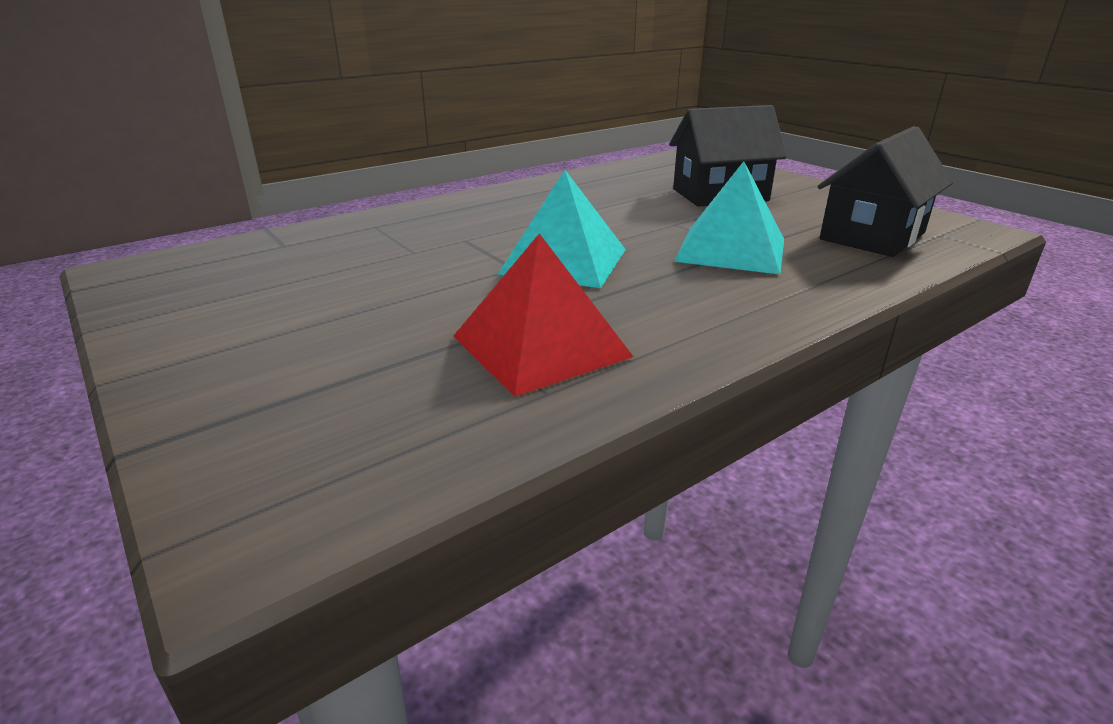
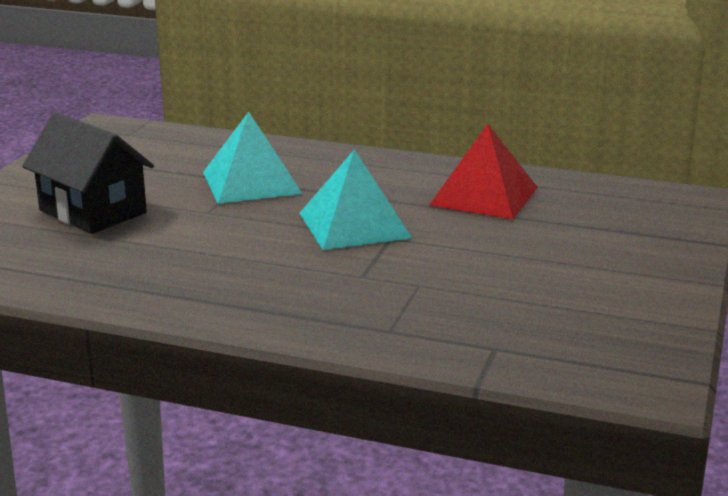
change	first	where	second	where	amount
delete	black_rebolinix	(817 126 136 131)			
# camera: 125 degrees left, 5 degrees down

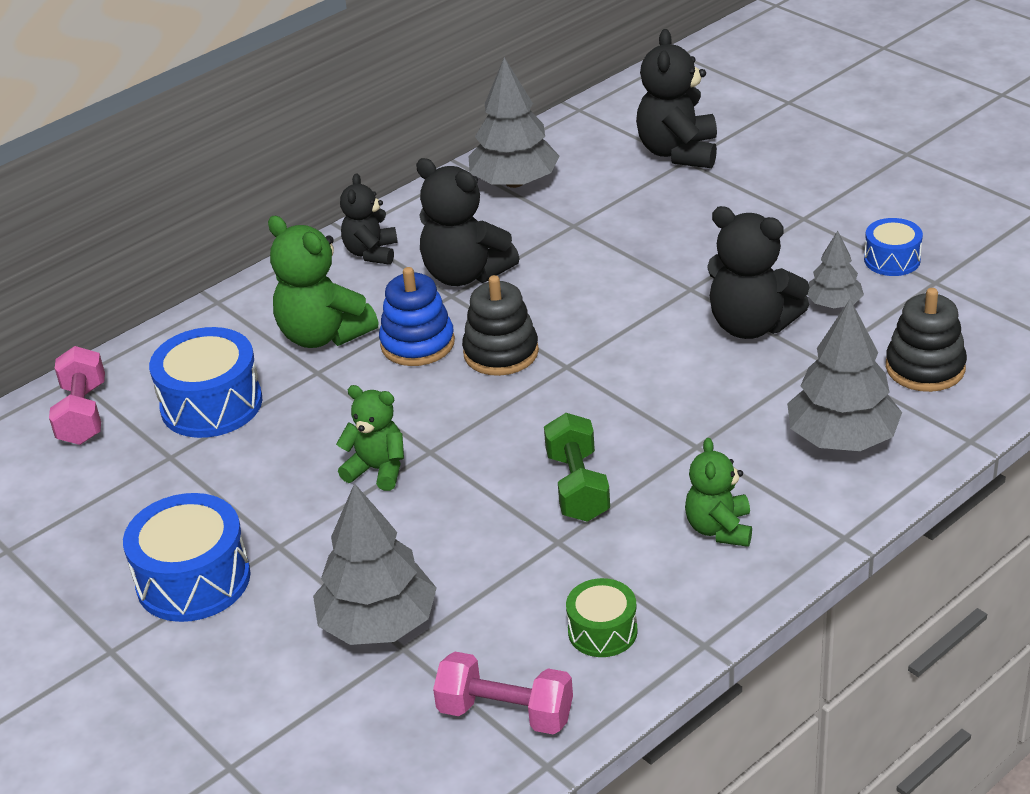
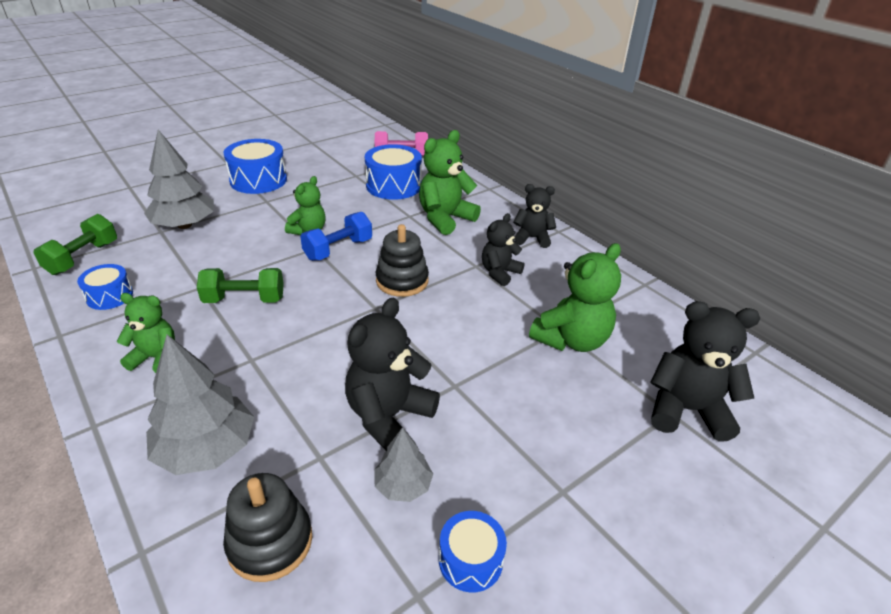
change	first	where	second	where	amount
delete	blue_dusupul	(379 267 76 99)			
delete	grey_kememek	(468 57 92 131)			
insert			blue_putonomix	(300 212 72 49)	
insert			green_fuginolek	(529 243 92 109)	
recolor	pink_putonomix	(433 652 140 83)	green_putonomix	(33 214 84 61)	
recolor	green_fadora	(566 578 72 79)	blue_fadora	(77 264 56 46)	
resize	black_fuginolek	(416 158 104 128)		(482 213 43 73)	x0.63
# camera: 90 degrees right, 0 degrees up

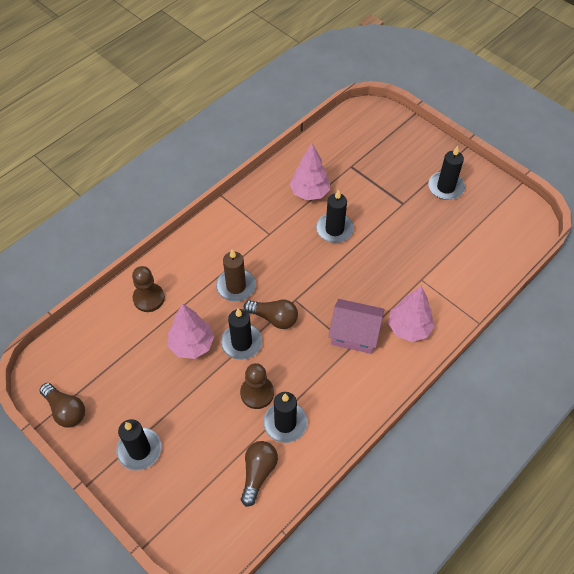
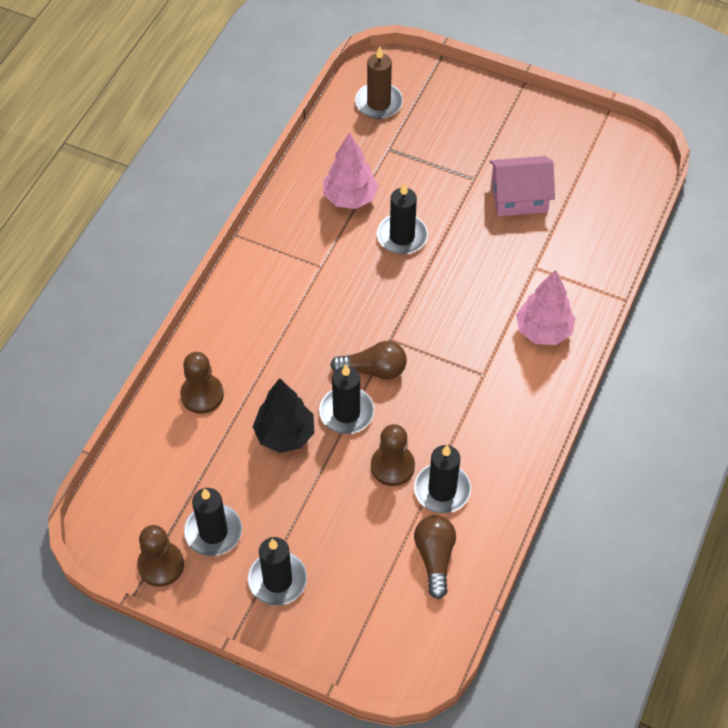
change	first	where	second	where	amount
move	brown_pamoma	(216 249 40 53)		(355 46 48 73)	
move	pink_rebolinix	(328 299 56 55)		(489 156 66 60)	
move	black_pamoma	(428 146 37 54)		(184 488 58 68)	
replace	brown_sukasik	(39 383 46 45)	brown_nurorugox	(137 525 47 62)	
recolor	pink_kememek	(168 303 46 56)	black_kememek	(253 378 61 75)	
# camera: 20 degrees left, 0 degrees up

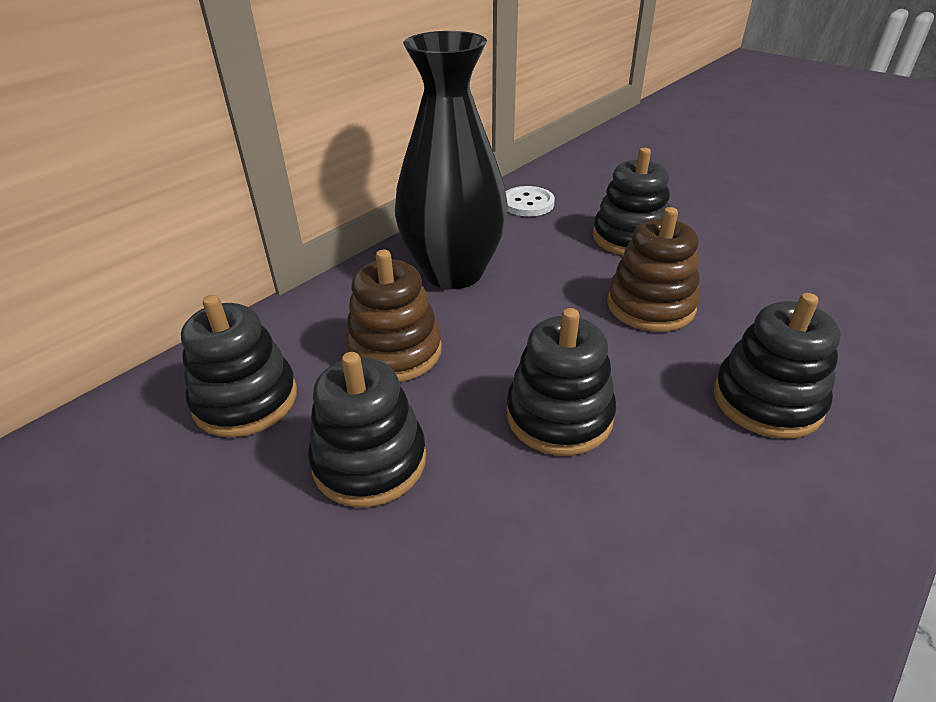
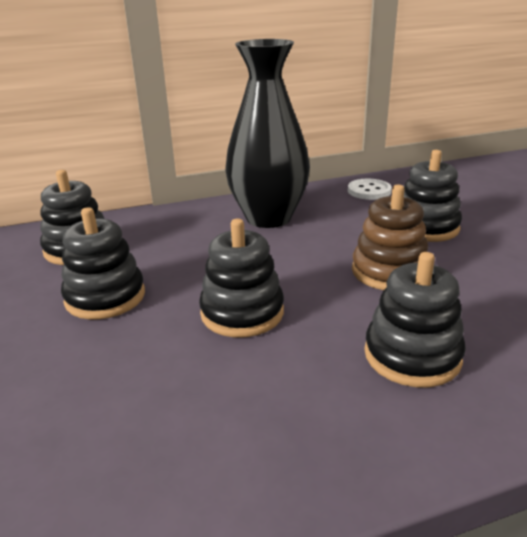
change	first	where	second	where	amount
delete	brown_dusupul	(345 250 97 132)			
# camera: 30 degrees right, 10 degrees down

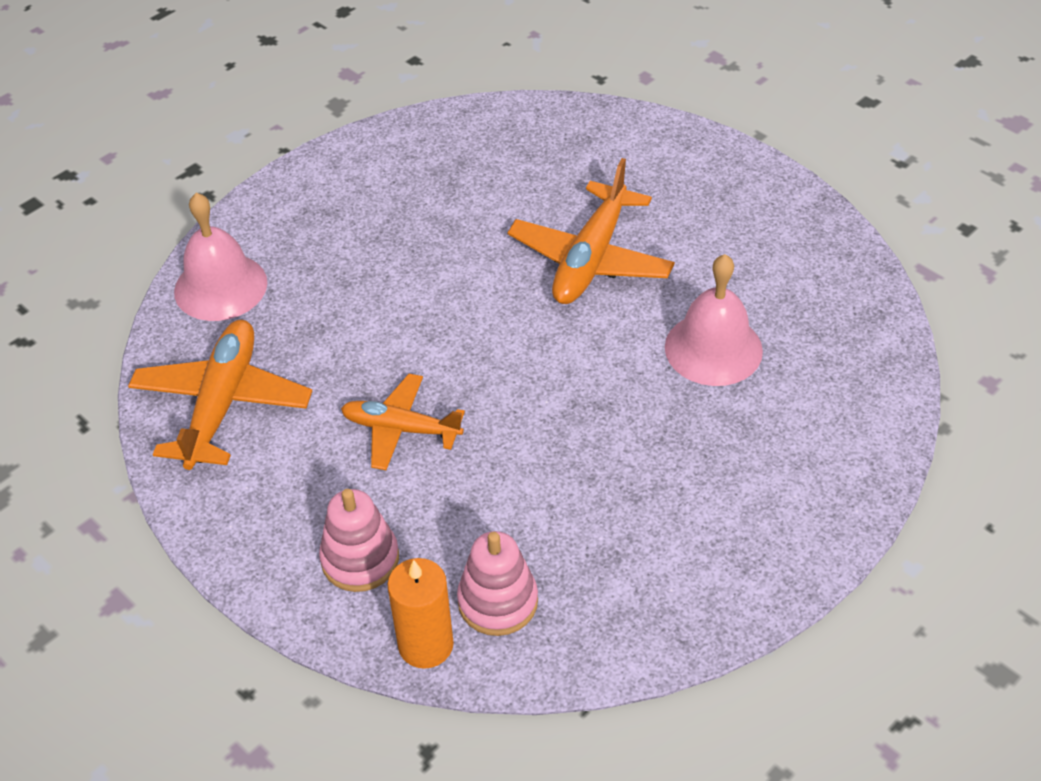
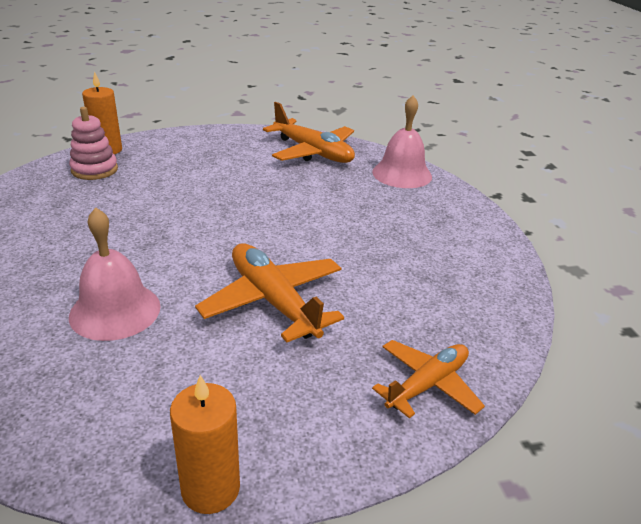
change	first	where	second	where	amount
delete	pink_dusupul	(319 489 80 103)			
insert			orange_pamoma	(170 375 70 139)	
move	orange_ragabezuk	(341 374 124 96)		(372 340 113 78)	
# camera: 120 degrees right, 15 degrees down

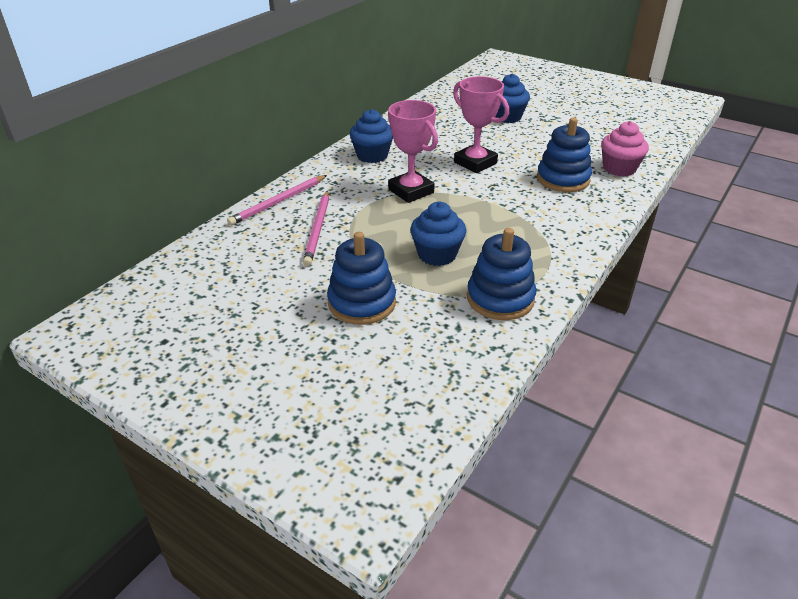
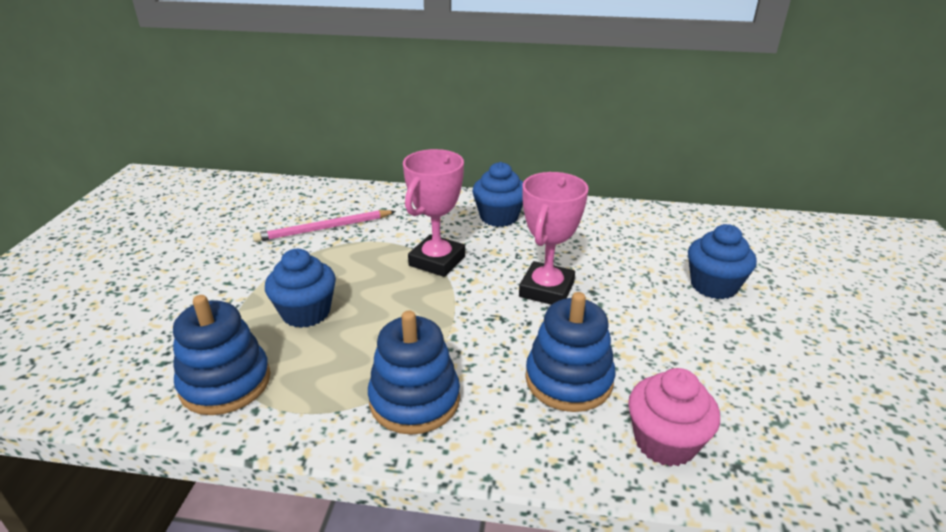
change	first	where	second	where	amount
delete	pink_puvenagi	(227 175 100 51)			
move	blue_dusupul	(327 232 69 93)		(368 310 92 125)	
# camera: 65 degrees right, 5 degrees down

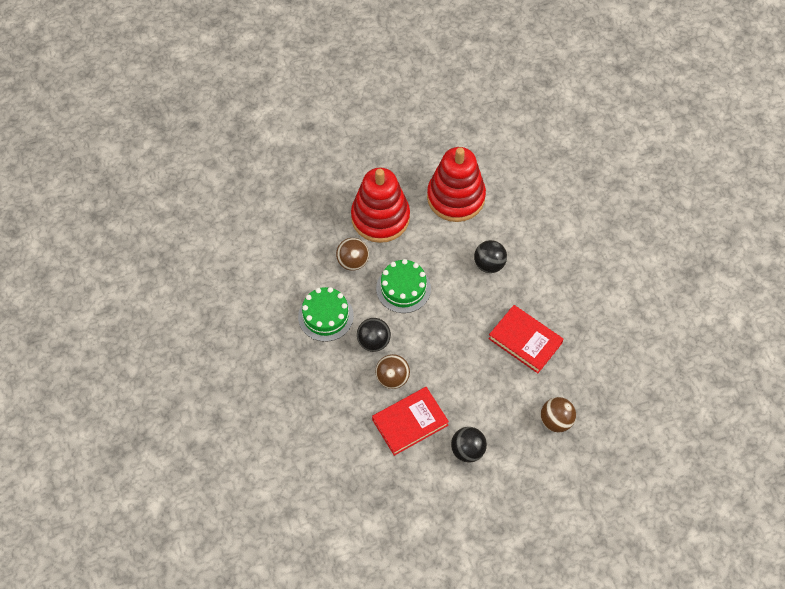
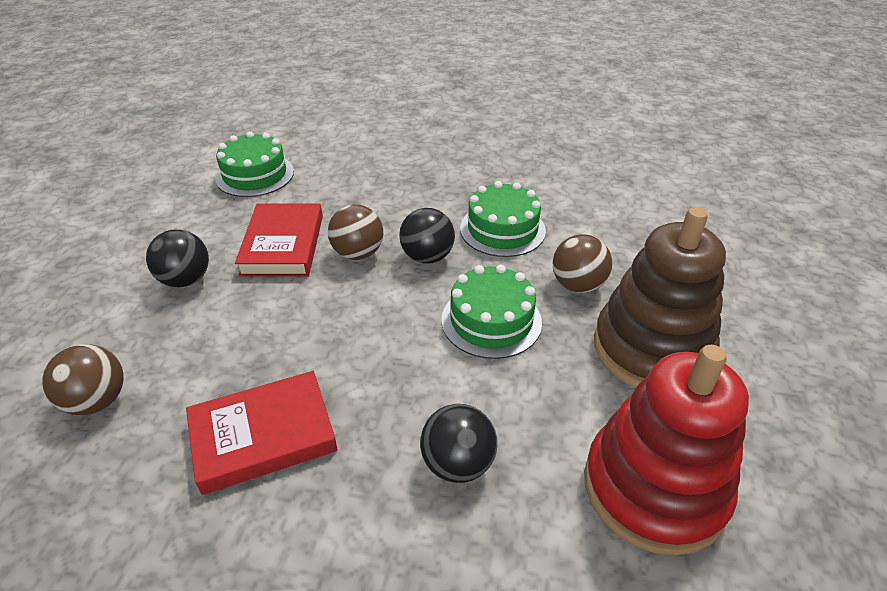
change	first	where	second	where	amount
insert			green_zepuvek	(215 131 79 66)	
recolor	red_dusupul	(351 168 59 75)	brown_dusupul	(594 207 132 181)	
# camera: 120 degrees right, 20 degrees down

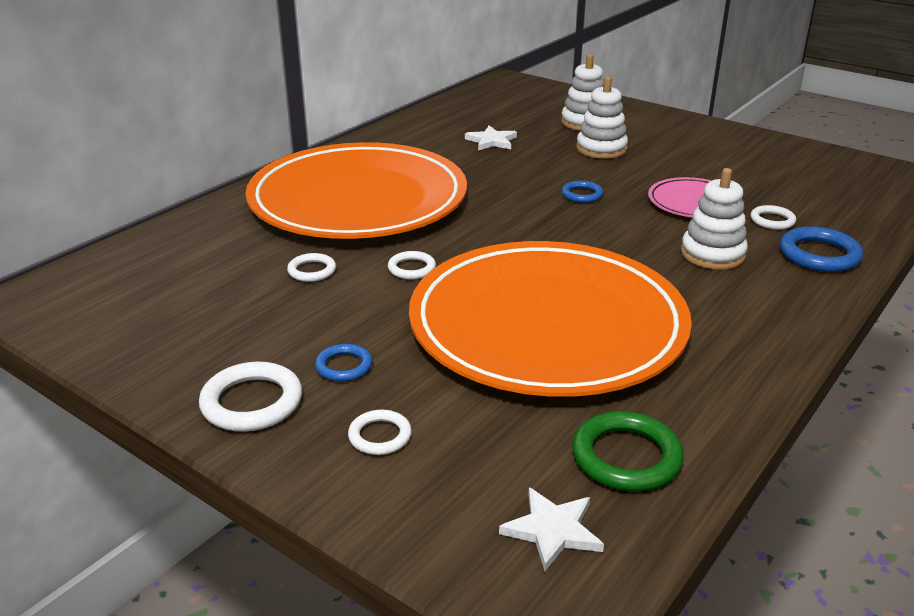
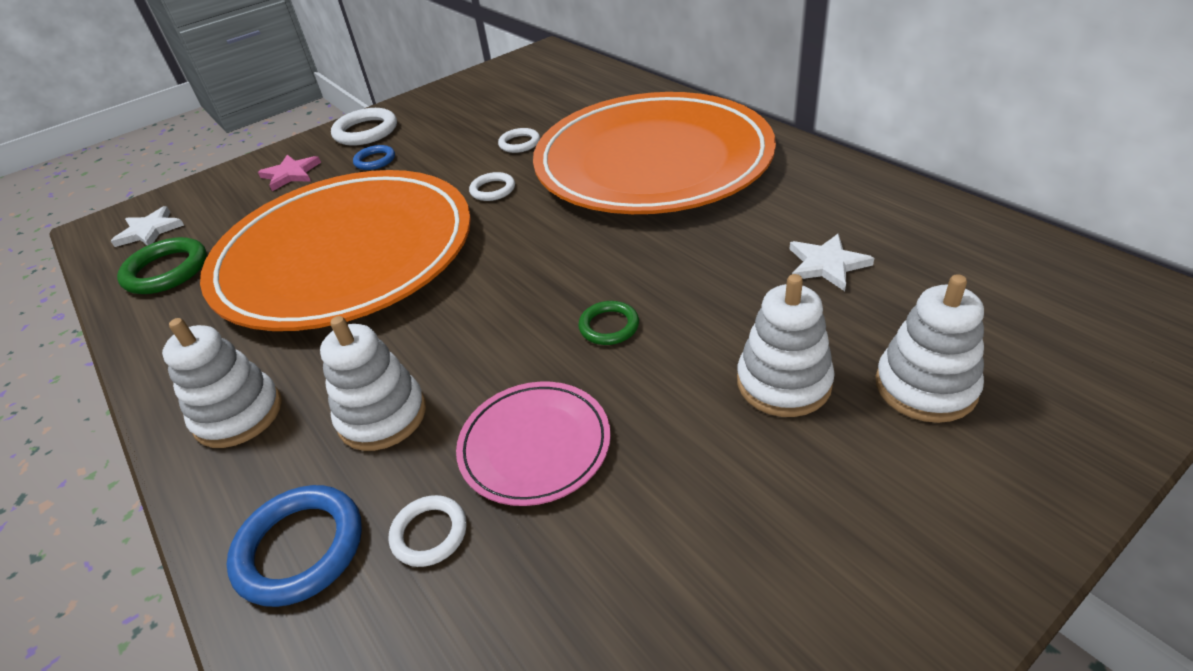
change	first	where	second	where	amount
insert			white_dusupul	(162 318 120 130)	
replace	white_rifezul	(348 410 64 45)	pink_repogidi	(258 155 63 36)	
recolor	blue_rifezul	(561 181 42 22)	green_rifezul	(578 301 61 44)	
# camera: 110 degrees right, 10 degrees up

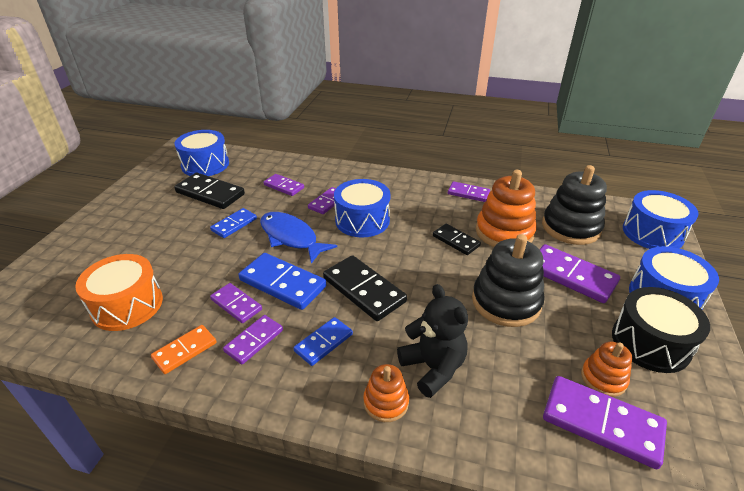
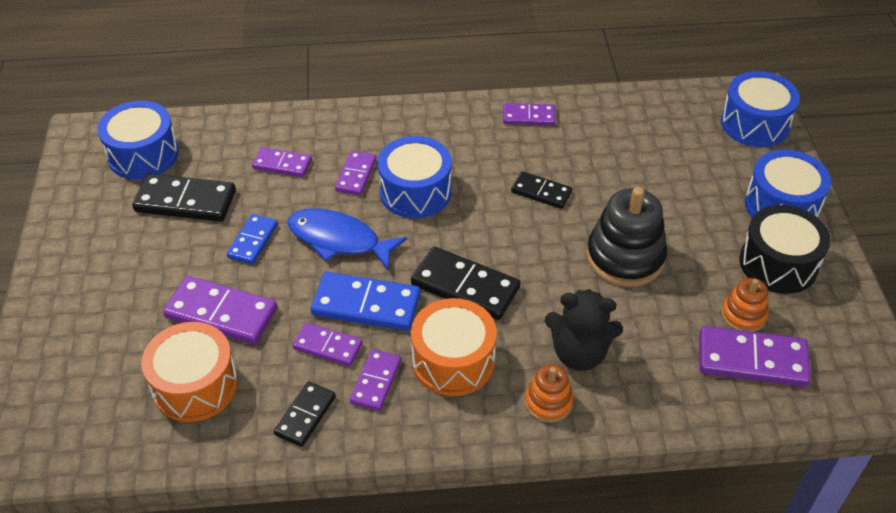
change	first	where	second	where	amount
delete	orange_dusupul	(476 170 61 77)			
delete	black_dusupul	(542 165 65 80)			
move	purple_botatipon	(539 244 81 59)		(163 276 114 68)	
replace	blue_botatipon	(294 317 59 49)	orange_fadora	(411 298 86 98)	
recolor	orange_botatipon	(151 325 66 49)	black_botatipon	(274 382 62 65)	
rotate	black_fuginolek	(397 284 71 114)		(545 289 78 82)	150 degrees clockwise
# camera: 20 degrees left, 10 degrees up

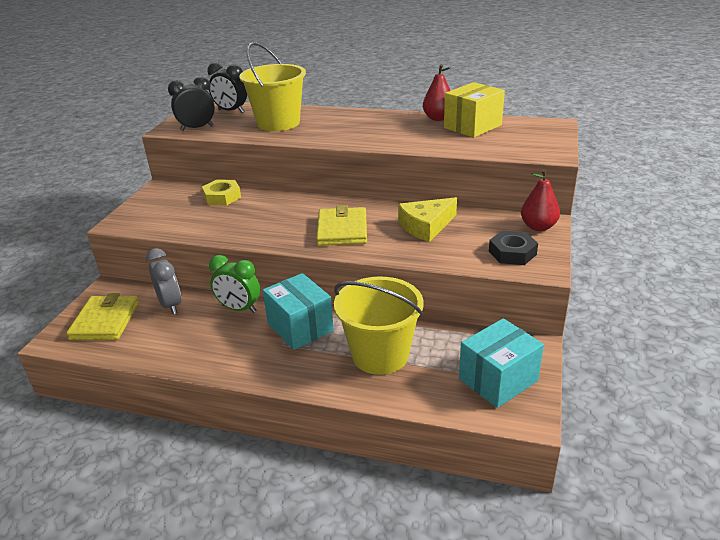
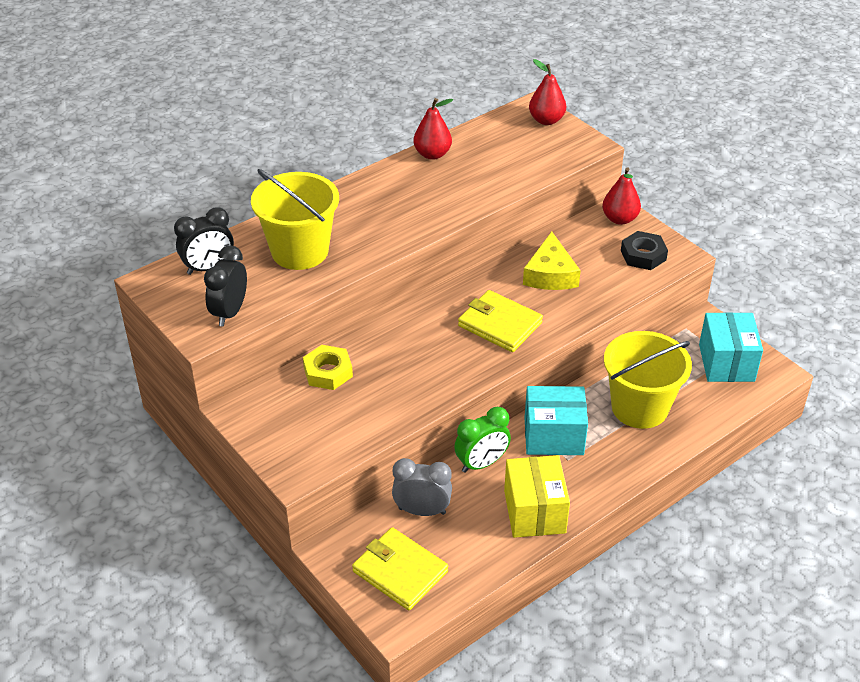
change	first	where	second	where	amount
insert			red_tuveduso	(529 59 37 66)	
move	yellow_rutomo	(444 82 61 56)		(504 455 66 83)	
# camera: 55 degrees left, 10 degrees up

